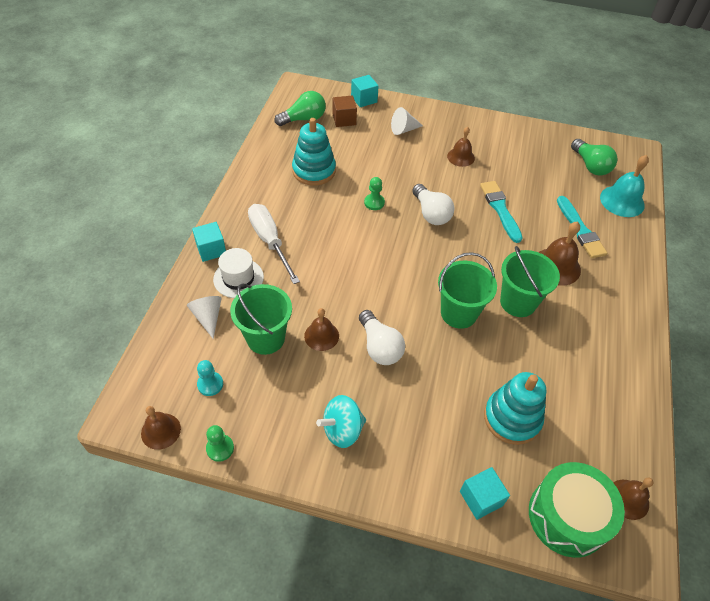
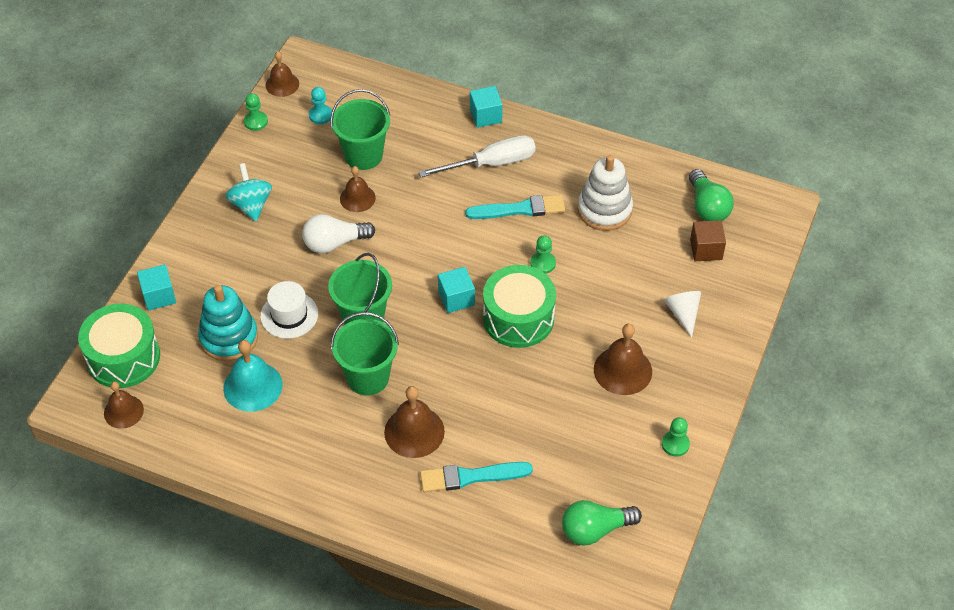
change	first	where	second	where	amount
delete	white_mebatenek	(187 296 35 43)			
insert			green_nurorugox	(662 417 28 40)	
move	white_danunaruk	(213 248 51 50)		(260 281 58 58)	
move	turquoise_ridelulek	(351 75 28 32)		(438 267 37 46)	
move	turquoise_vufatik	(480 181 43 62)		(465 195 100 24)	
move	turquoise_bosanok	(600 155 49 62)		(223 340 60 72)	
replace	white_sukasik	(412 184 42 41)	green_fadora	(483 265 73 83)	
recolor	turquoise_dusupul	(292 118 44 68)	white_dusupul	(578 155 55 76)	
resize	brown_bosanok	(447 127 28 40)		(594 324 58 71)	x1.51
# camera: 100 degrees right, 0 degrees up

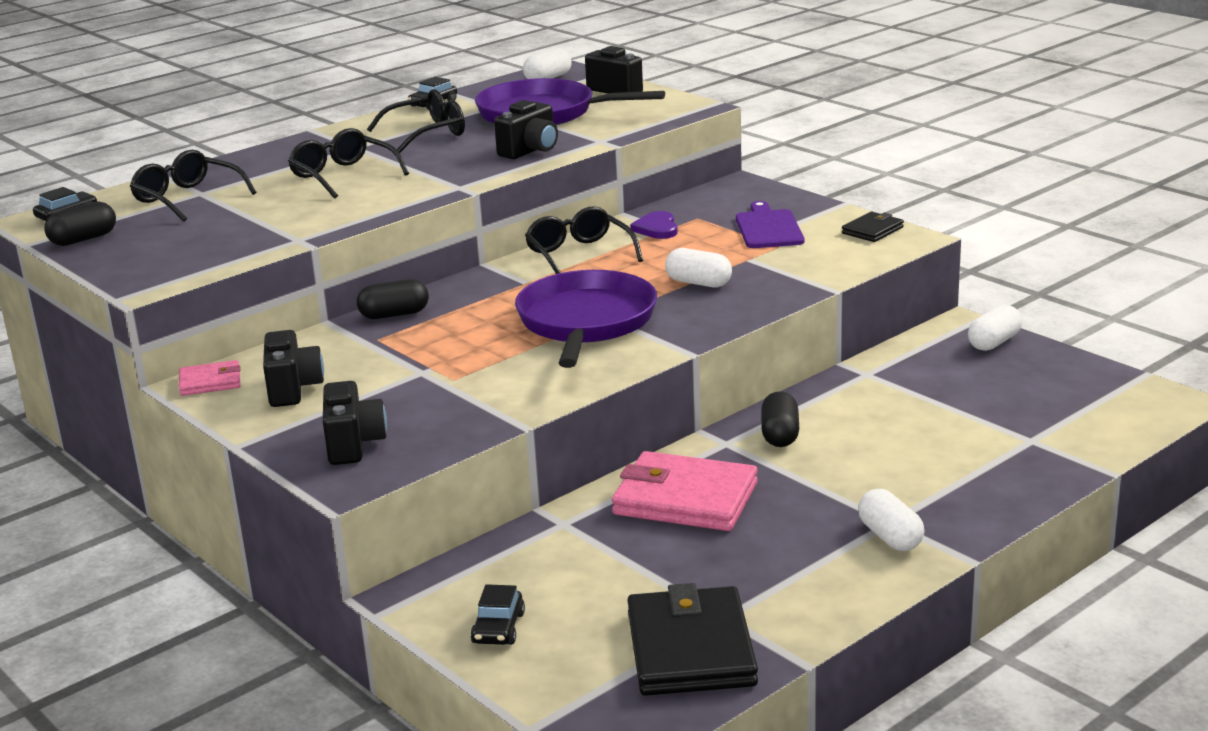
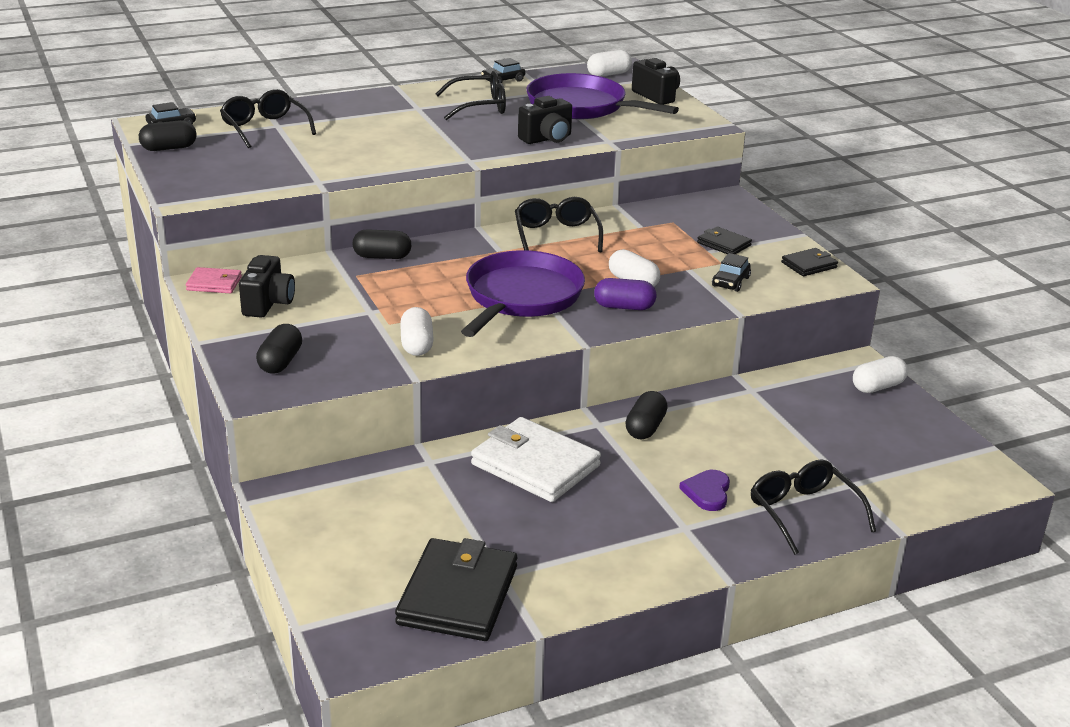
change	first	where	second	where	amount
insert			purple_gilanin	(594 278 63 32)	
move	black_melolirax	(288 128 121 71)		(751 459 125 96)	
move	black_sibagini	(470 584 55 61)		(712 253 39 39)	
move	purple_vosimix	(630 211 48 28)		(679 470 51 41)	
move	white_gilanin	(858 489 67 62)		(400 307 34 49)	
replace	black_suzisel	(323 381 64 84)	black_gilanin	(256 324 46 49)	
replace	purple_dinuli	(736 201 68 47)	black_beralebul	(697 227 55 27)	
recolor	pink_beralebul	(612 451 146 80)	white_beralebul	(471 417 130 85)	
# camera: 15 degrees right, 5 degrees up

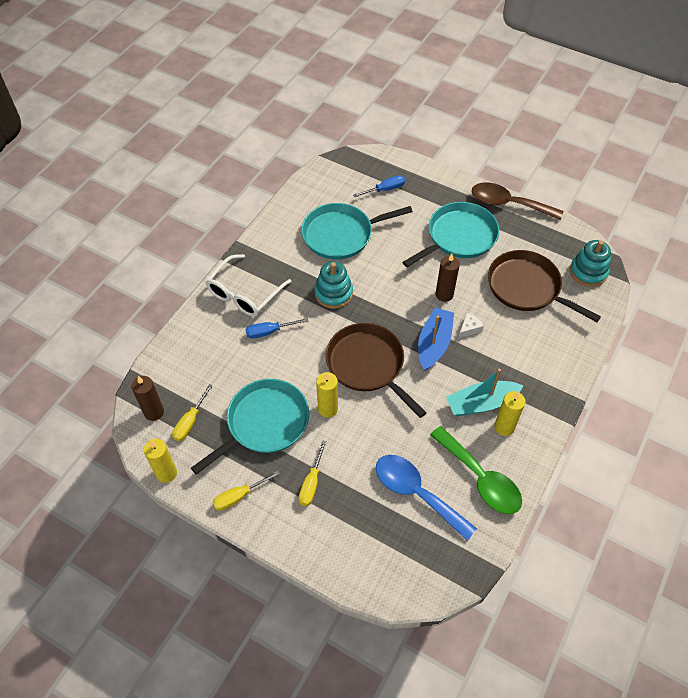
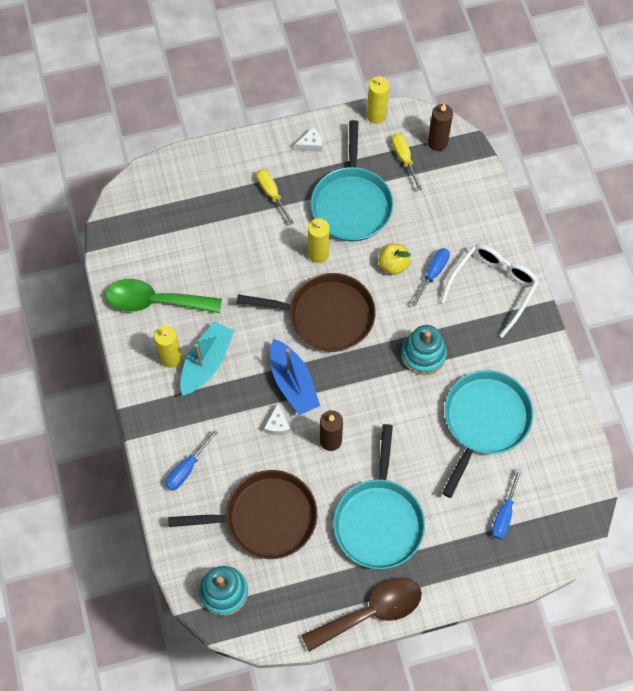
change	first	where	second	where	amount
delete	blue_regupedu	(376 455 101 86)			
insert			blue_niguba	(165 430 53 61)	
insert			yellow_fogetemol	(378 244 33 31)	
replace	yellow_niguba	(213 471 67 40)	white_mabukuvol	(295 127 27 25)	
rotate	white_melolirax	(205 254 87 63)		(441 244 98 94)	45 degrees clockwise
# camera: 135 degrees right, 10 degrees up

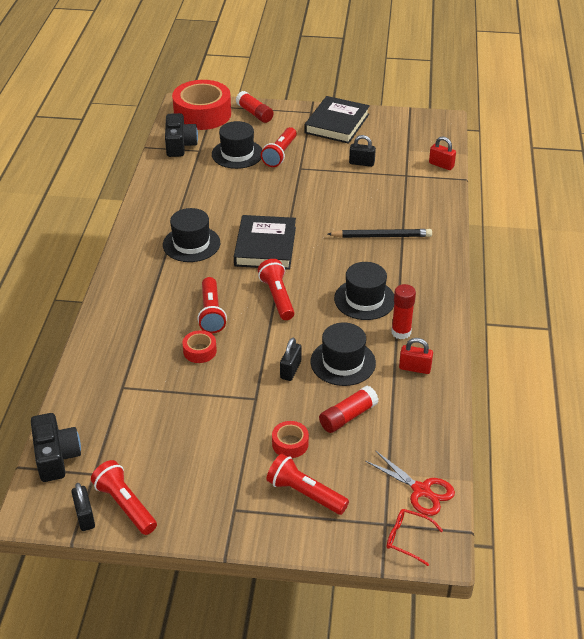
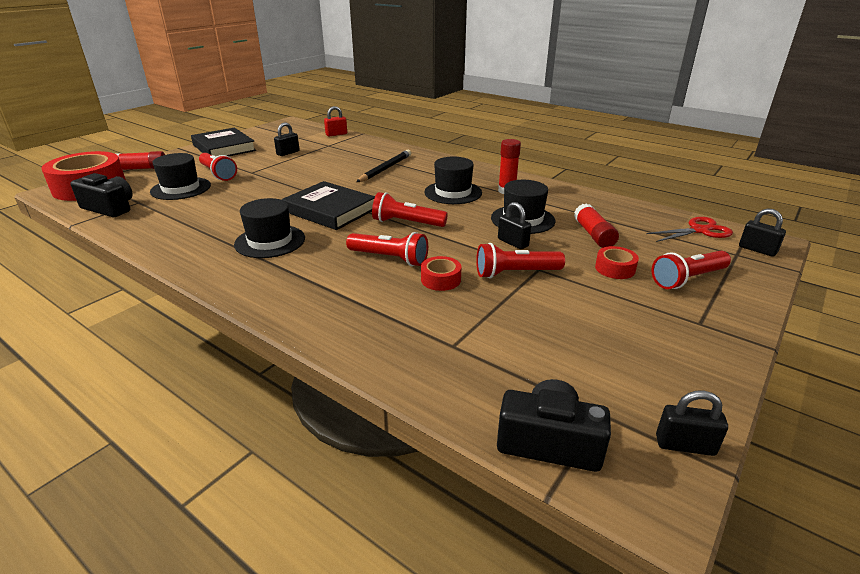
change	first	where	second	where	amount
delete	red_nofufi	(399 338 34 36)			
move	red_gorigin	(91 460 66 75)		(476 243 89 36)	
replace	red_melolirax	(387 509 56 57)	black_nofufi	(739 209 47 48)	
# camera: 60 degrees left, 10 degrees down

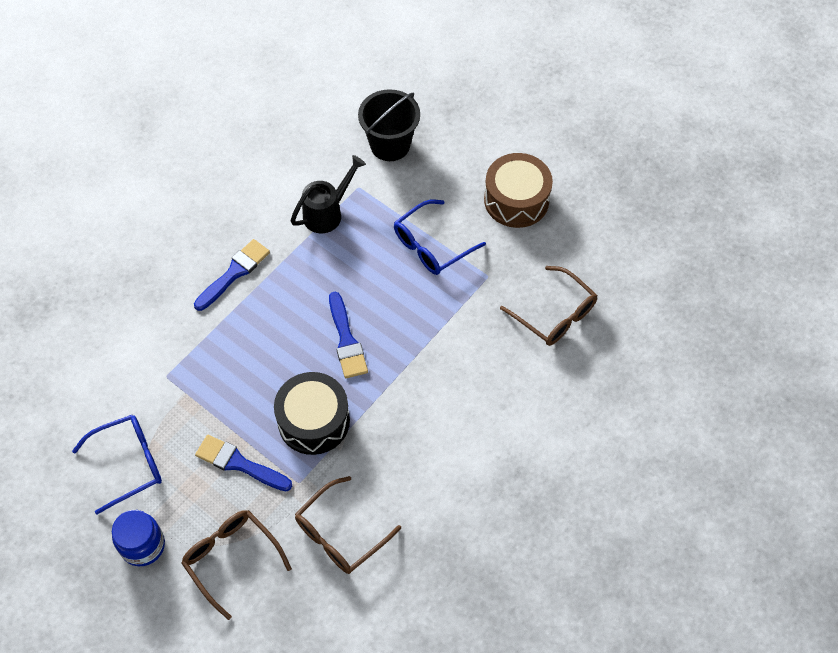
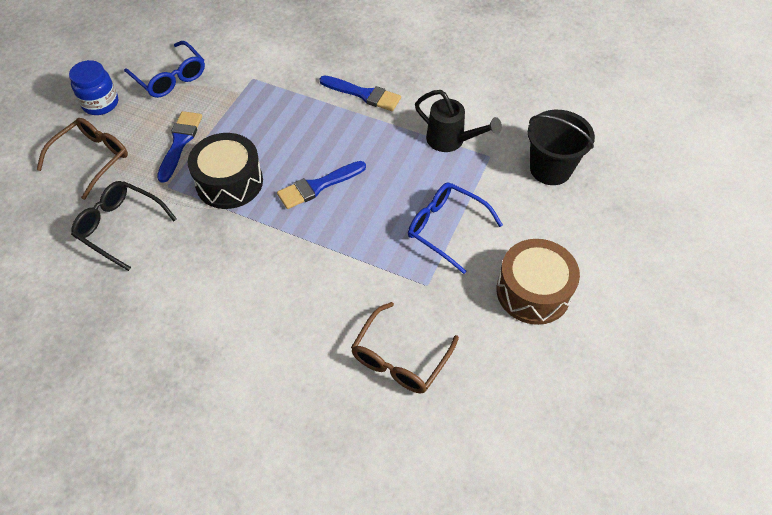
change	first	where	second	where	amount
recolor	brown_melolirax	(295 476 106 98)	black_melolirax	(71 181 106 90)	
# camera: 75 degrees right, 5 degrees down

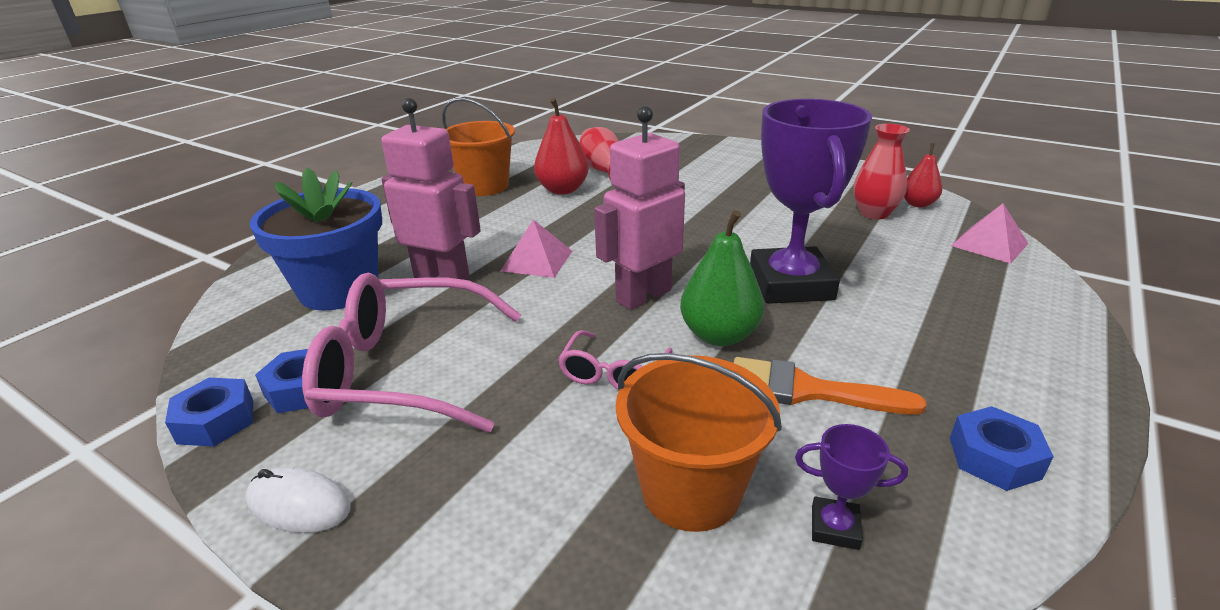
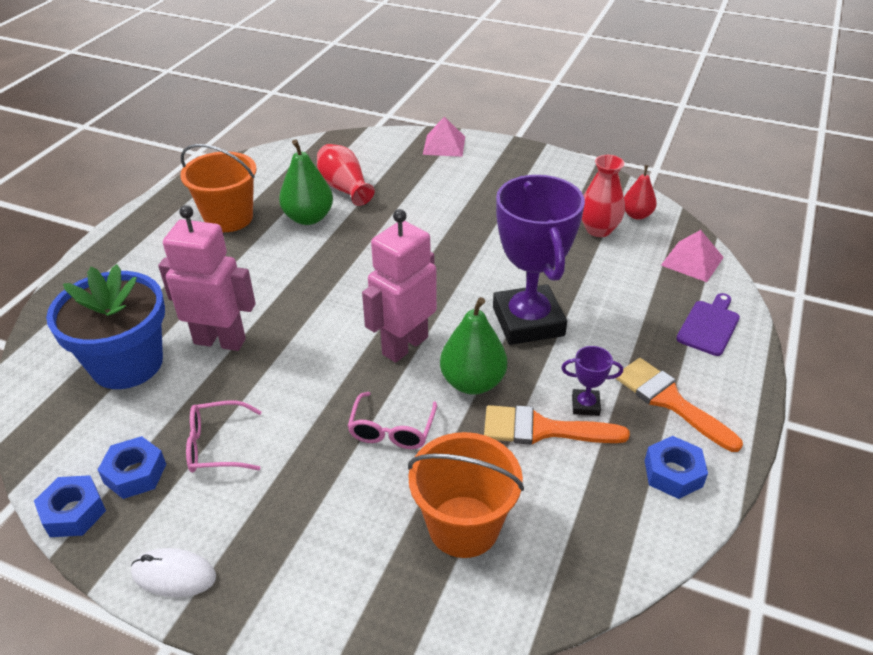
change	first	where	second	where	amount
insert			orange_vufatik	(615 358 128 94)	
insert			purple_dinuli	(676 293 64 63)	
move	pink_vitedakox	(501 219 71 59)		(423 117 42 40)	
move	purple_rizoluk	(795 424 113 126)		(561 346 62 70)	
recolor	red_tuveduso	(534 98 55 96)	green_tuveduso	(279 139 54 86)	
resize	pink_melolirax	(302 273 219 159)		(186 401 76 72)	x0.50
# camera: 10 degrees left, 10 degrees up

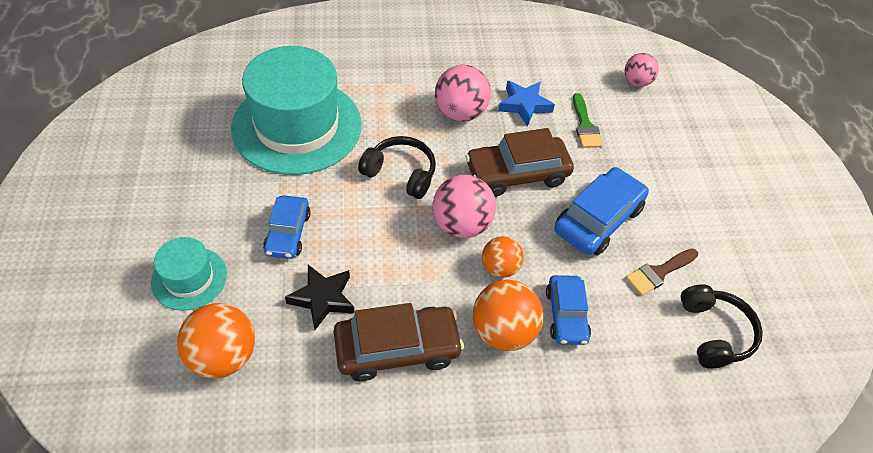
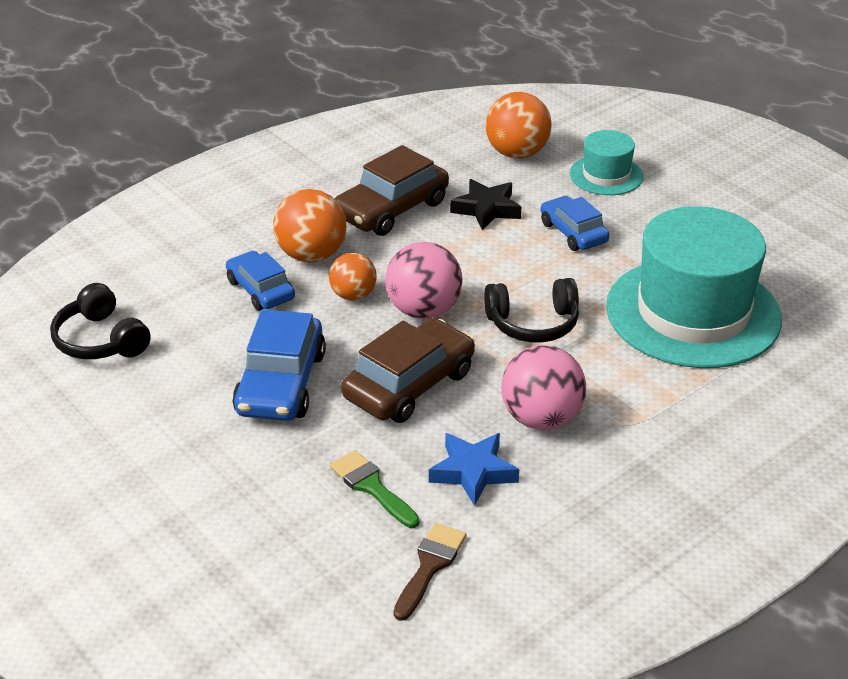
change	first	where	second	where	amount
delete	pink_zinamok	(625 53 34 34)			
move	brown_vufatik	(626 248 72 48)		(394 523 72 98)	
# camera: 150 degrees right, 15 degrees down

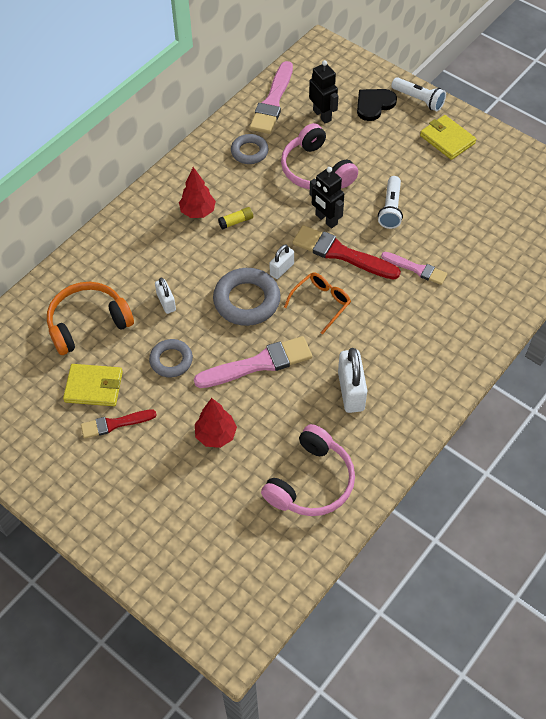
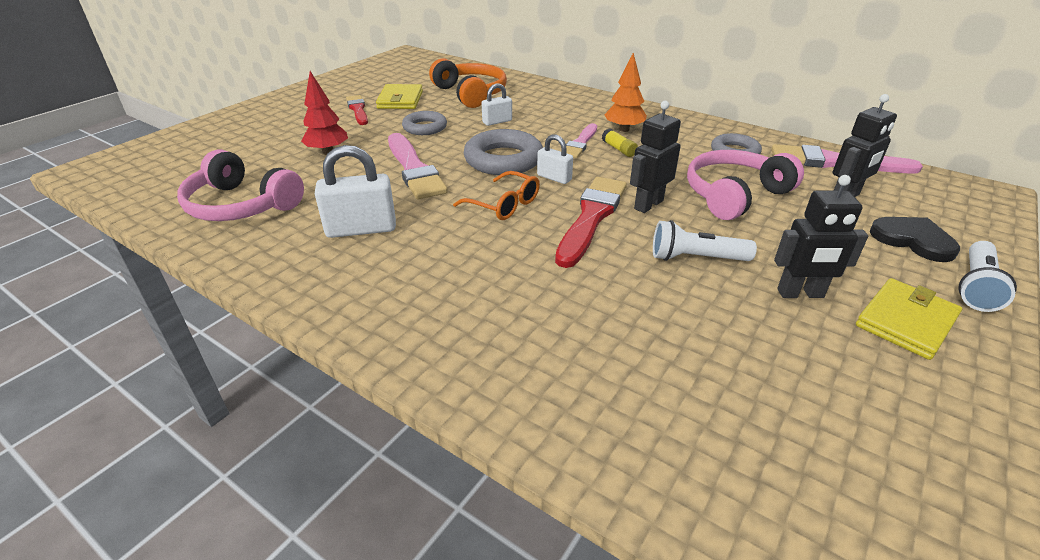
change	first	where	second	where	amount
insert			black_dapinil	(774 175 94 123)	
move	pink_vufatik	(381 252 66 33)		(566 123 31 35)	
recolor	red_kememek	(179 167 37 51)	orange_kememek	(604 53 43 79)	
# camera: 85 degrees right, 20 degrees down

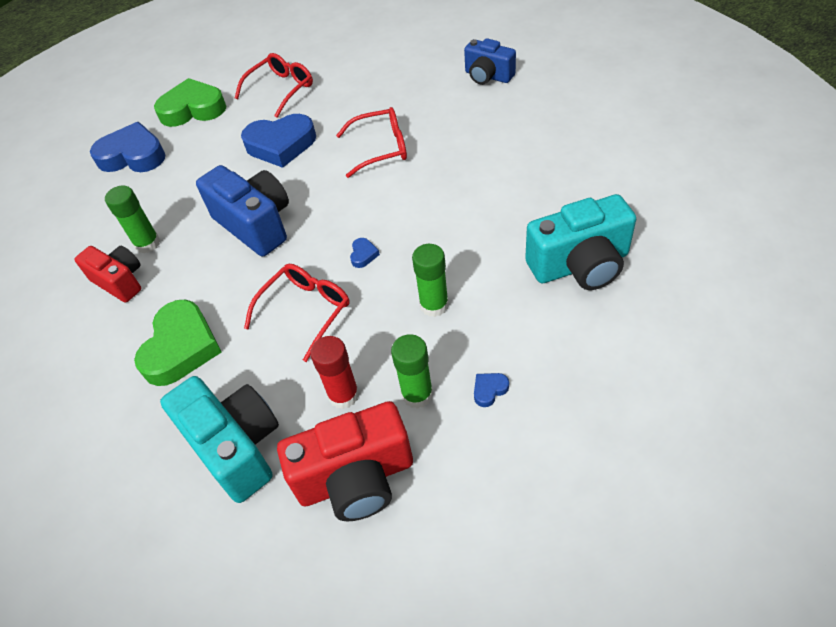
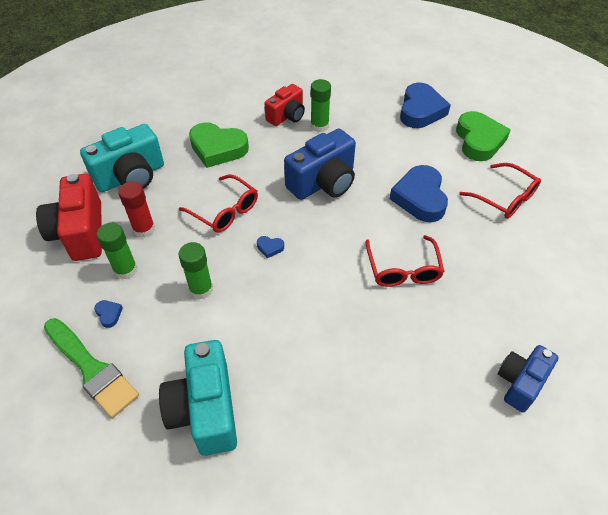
change	first	where	second	where	amount
insert			green_vufatik	(44 318 95 100)	
# camera: 90 degrees right, 0 degrees up

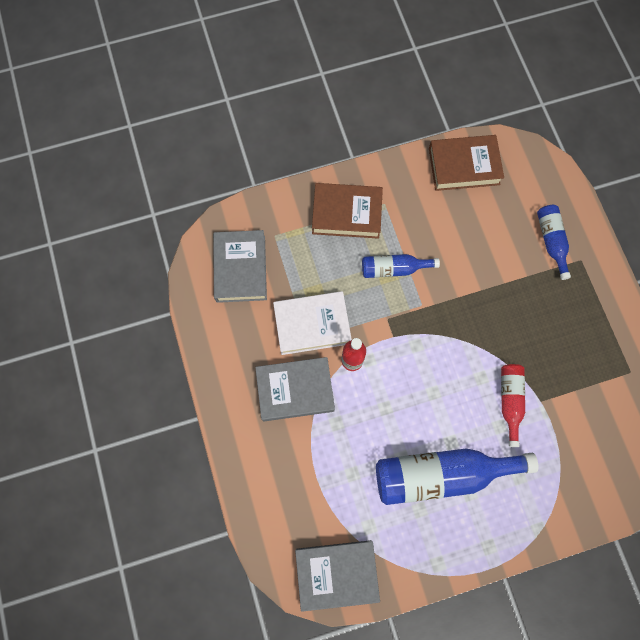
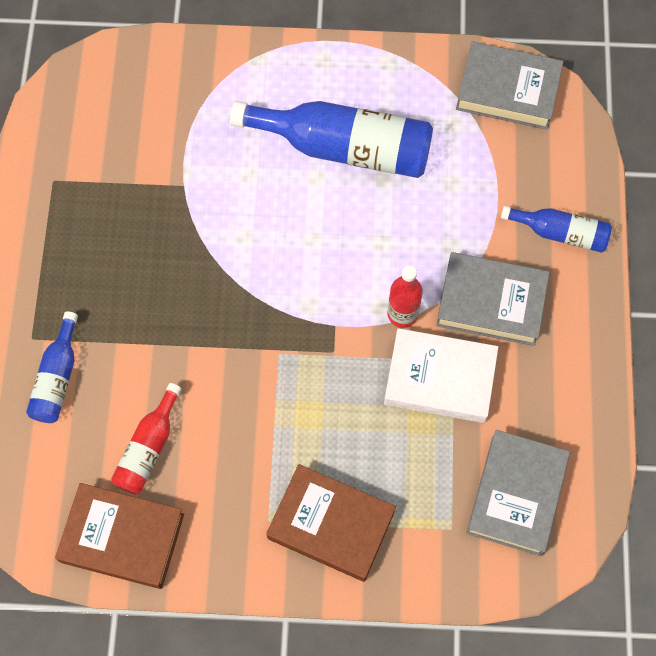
change	first	where	second	where	amount
move	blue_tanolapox	(362 254 78 24)		(501 206 111 47)	
move	red_tanolapox	(501 364 24 83)		(111 383 71 111)	
# camera: 160 degrees left, 5 degrees down

